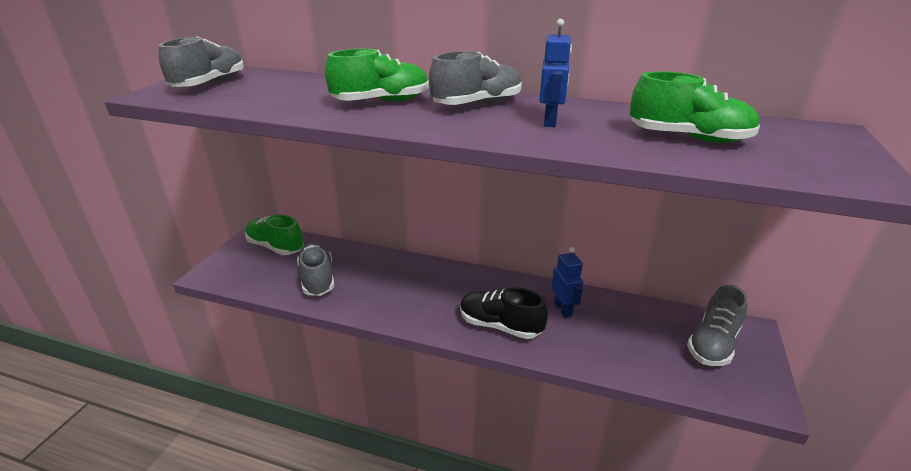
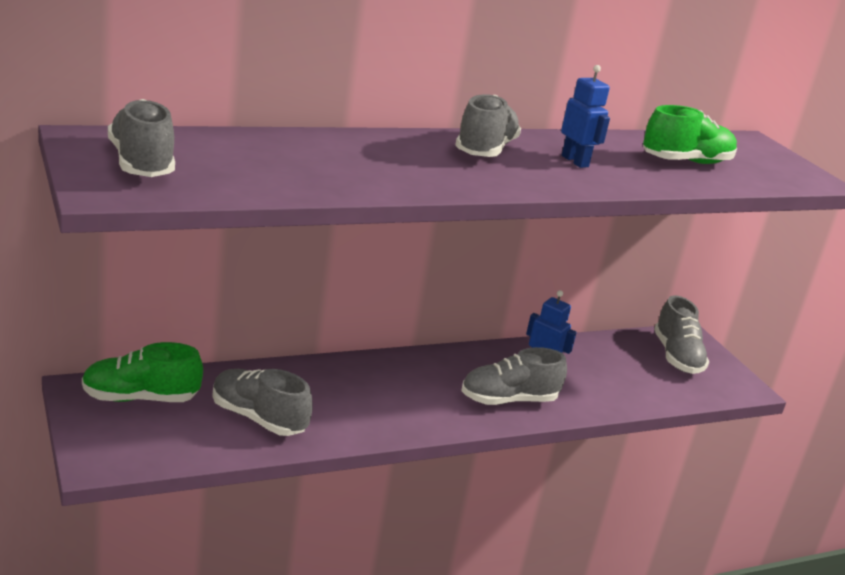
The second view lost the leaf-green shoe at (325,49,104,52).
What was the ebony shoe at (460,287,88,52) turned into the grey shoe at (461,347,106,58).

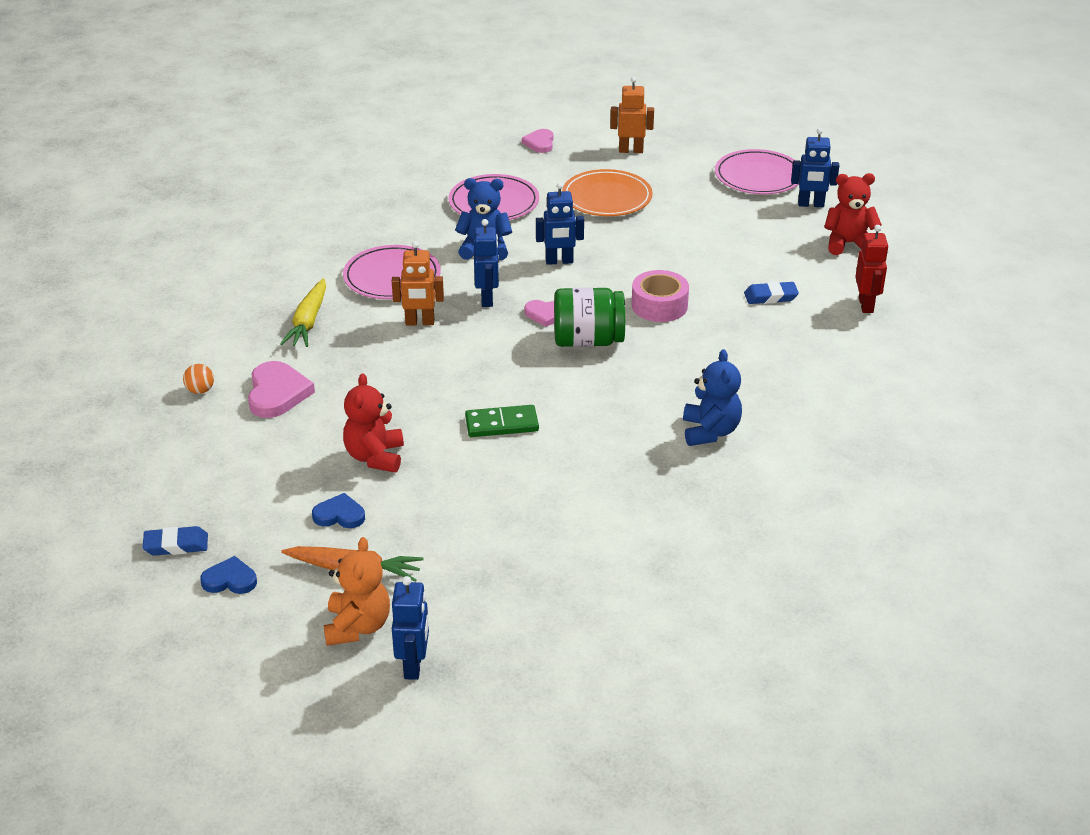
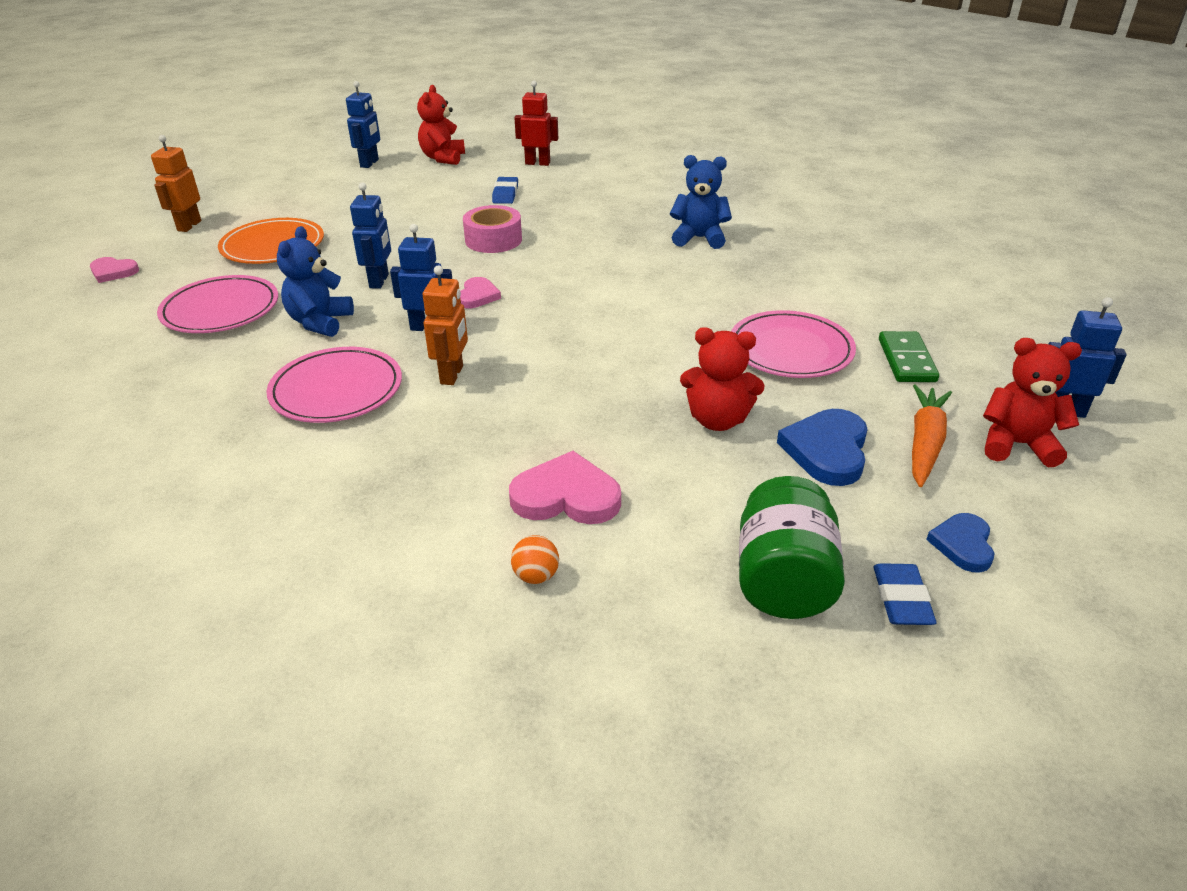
The pink dinner plate ended up elsewhere, having gone from (715,149,84,45) to (731,310,125,68).
The second view lost the golden carrot at (280,278,46,69).
The leaf-green jam jar ended up elsewhere, having gone from (554,288,71,59) to (739,476,106,143).
The leaf-green domino piece ended up elsewhere, having gone from (465,405,74,32) to (879,331,60,51).
The size of the cobalt heart shape at (312,493,53,35) changed by a factor of 1.61.
What was the orange-coloured teddy at (324,537,66,109) turned into the red teddy at (983,338,99,129).

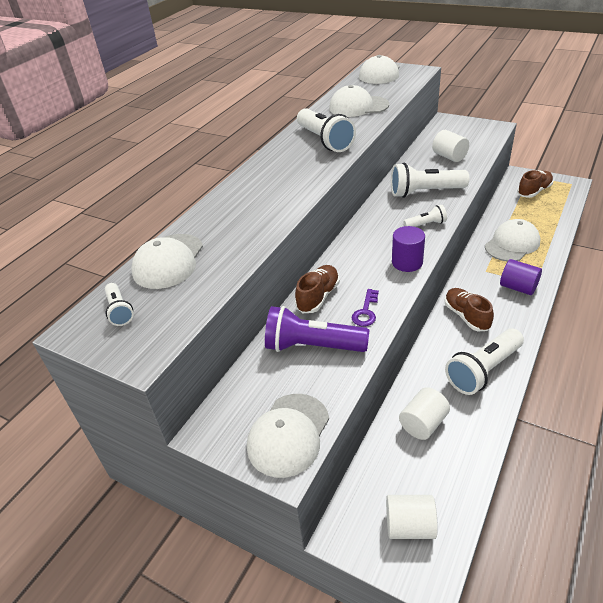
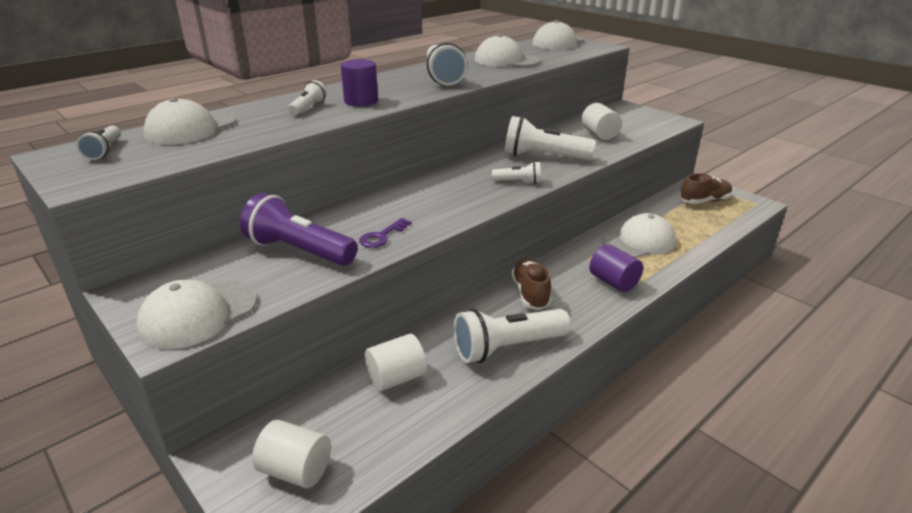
The purple solid cylinder ended up elsewhere, having gone from (392,226,33,46) to (341,59,37,47).
The second view lost the brown shoe at (295,265,45,48).
The second view gained the snow-white pocket torch at (288,80,39,36).

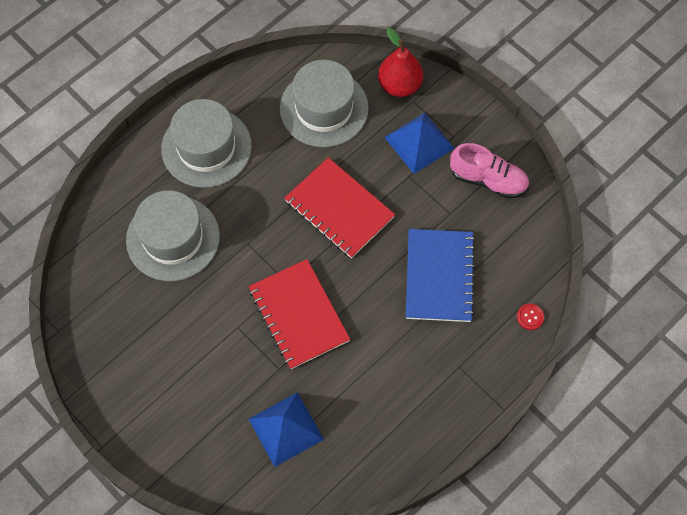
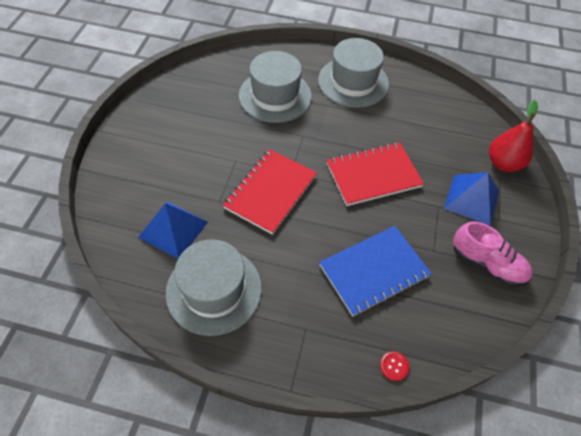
The grey top hat ended up elsewhere, having gone from (280,60,89,87) to (166,239,96,97).
The pink shoe at (450,143,79,56) ended up facing another way, 45 degrees counterclockwise from before.
The red notepad at (285,157,110,101) ended up facing another way, 60 degrees clockwise from before.

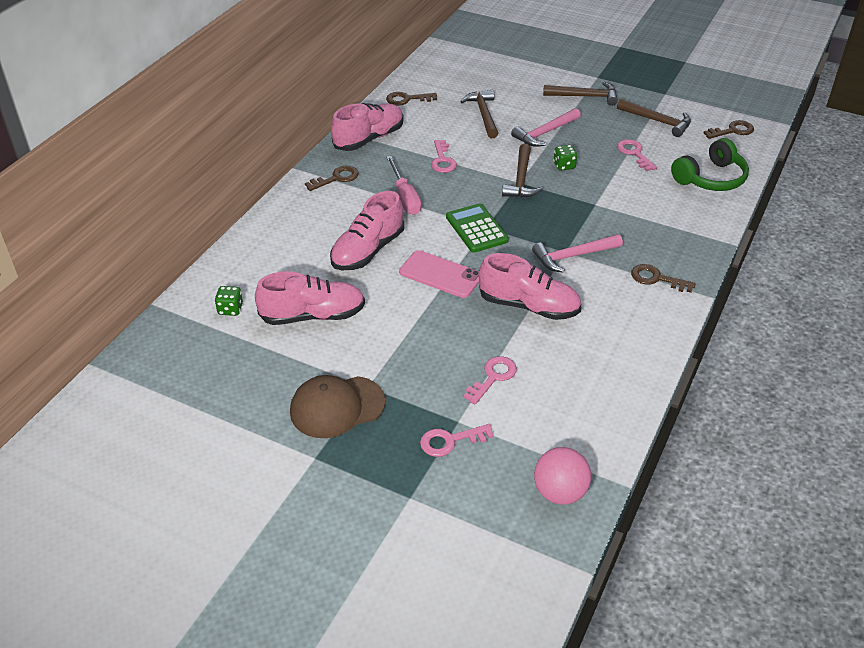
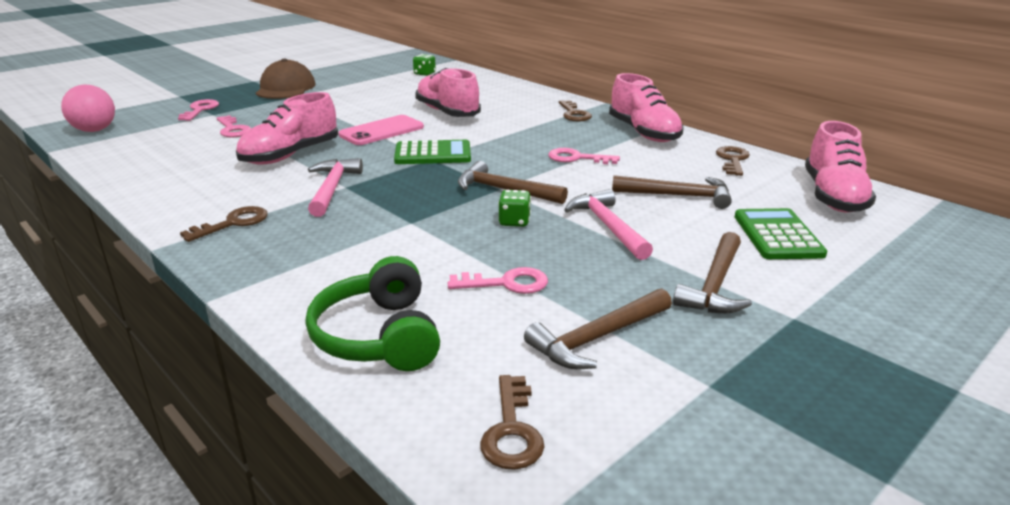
The second view lost the pink screwdriver at (386,156,35,59).
The pink shoe ended up elsewhere, having gone from (255,271,110,54) to (805,121,71,91).
The second view gained the leaf-green adding machine at (735,208,92,51).

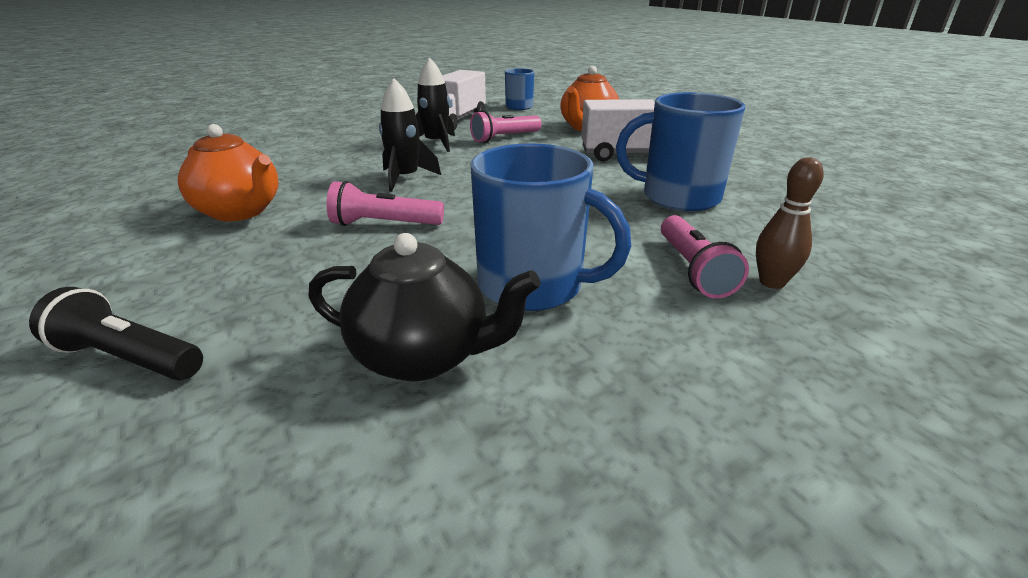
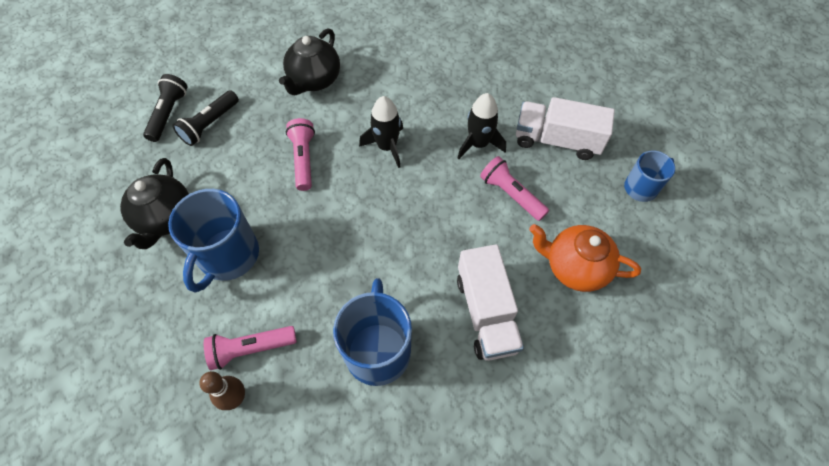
What was the orange-coloured teapot at (178,124,100,98) turned into the ebony teapot at (279,28,61,67).
The second view gained the ebony pocket torch at (172,90,67,56).

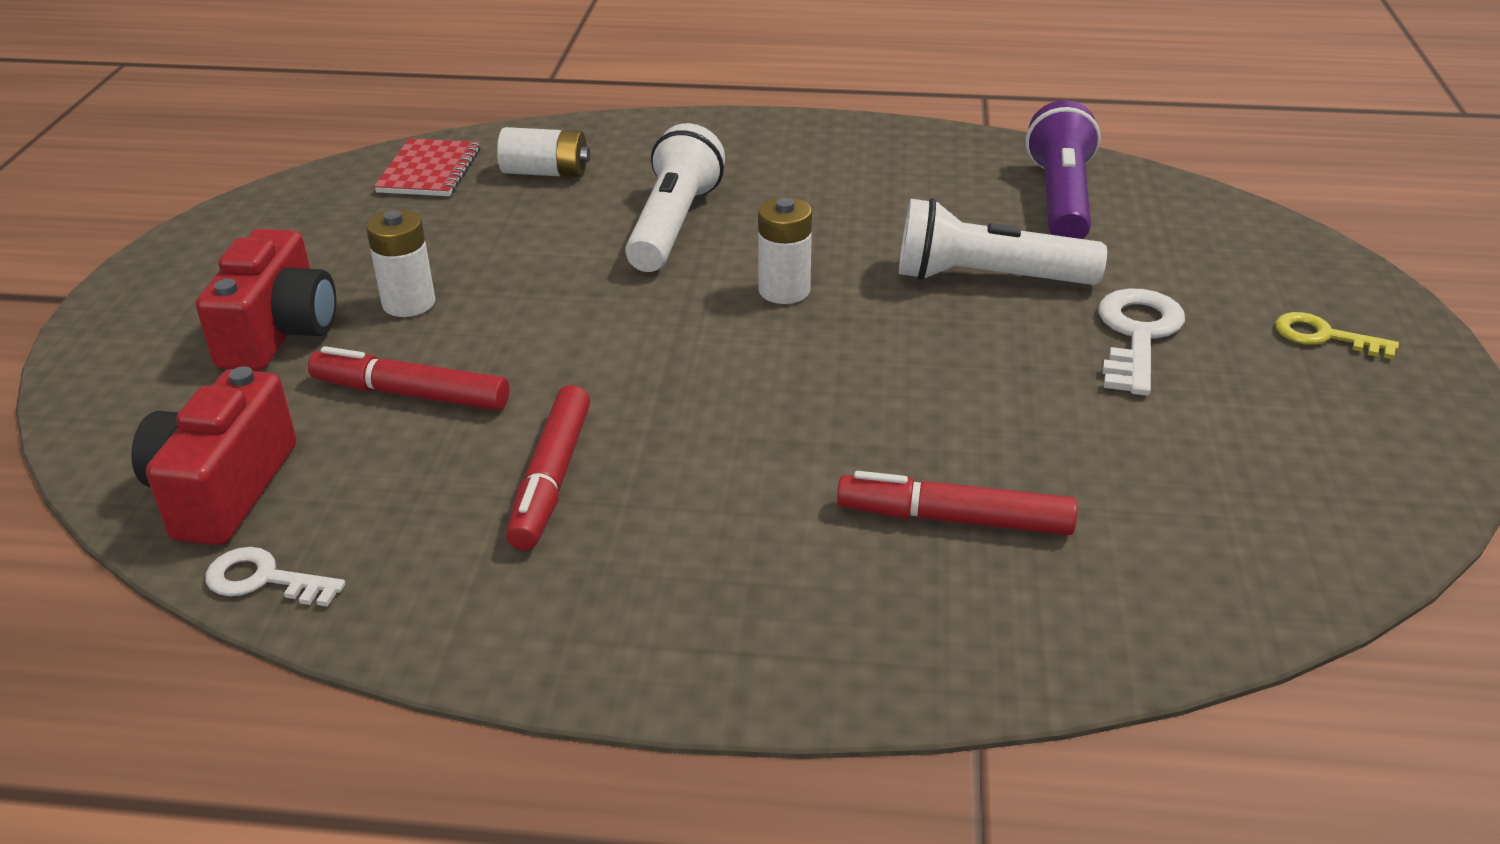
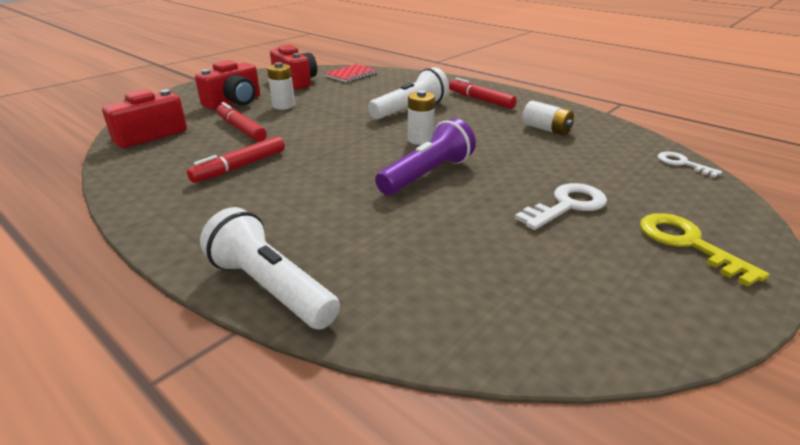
The purple pocket torch ended up elsewhere, having gone from (1026,100,75,139) to (375,118,101,77).
The snow-white battery ended up elsewhere, having gone from (497,127,93,50) to (522,101,52,34).
The snow-white pocket torch ended up elsewhere, having gone from (899,198,208,87) to (200,207,140,122).
The size of the golden latchkey at (1275,312,124,47) changed by a factor of 1.58.
The red marker pen ended up elsewhere, having gone from (837,471,240,64) to (449,78,68,31).
The snow-white latchkey ended up elsewhere, having gone from (206,547,140,60) to (658,152,64,26).
The second view gained the red camera at (270,45,47,45).

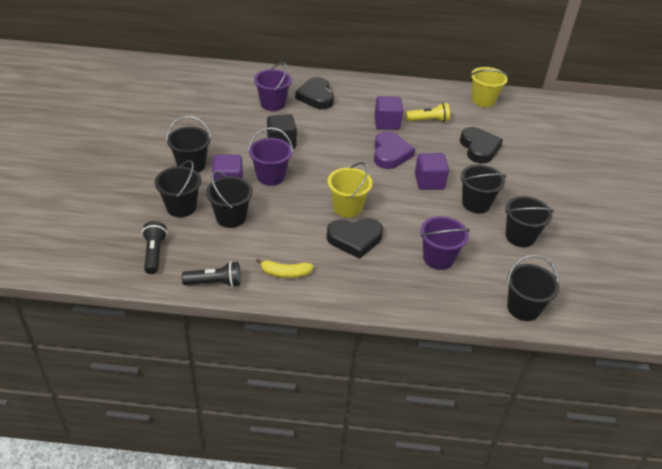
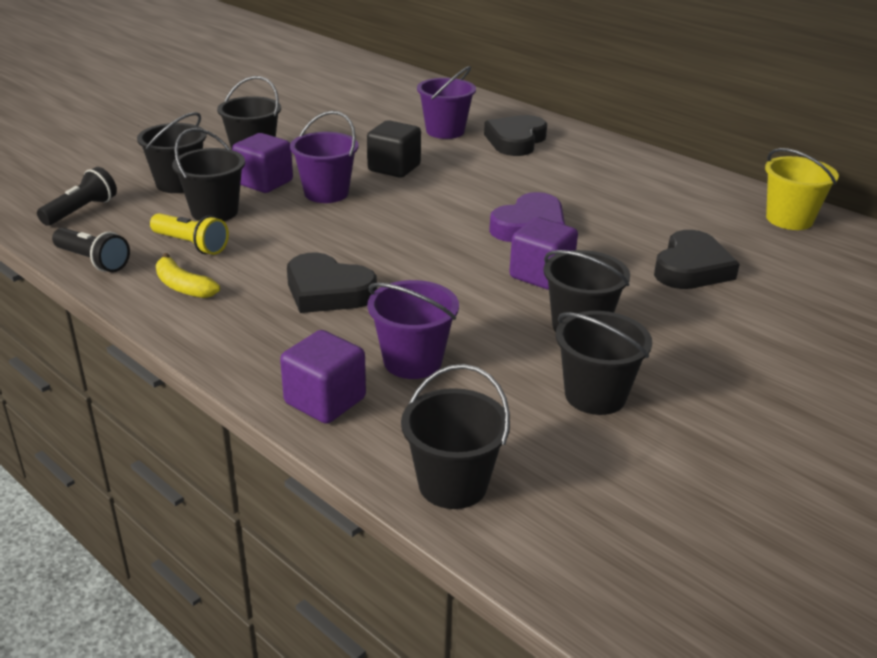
The purple solid cube ended up elsewhere, having gone from (374,96,29,34) to (280,330,86,94).
The golden pocket torch ended up elsewhere, having gone from (406,103,44,19) to (150,213,79,42).
The second view lost the golden sand bucket at (328,162,45,56).

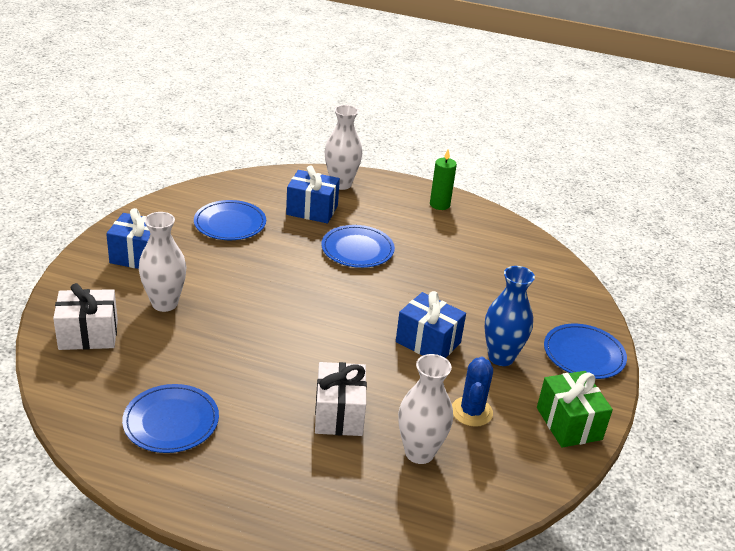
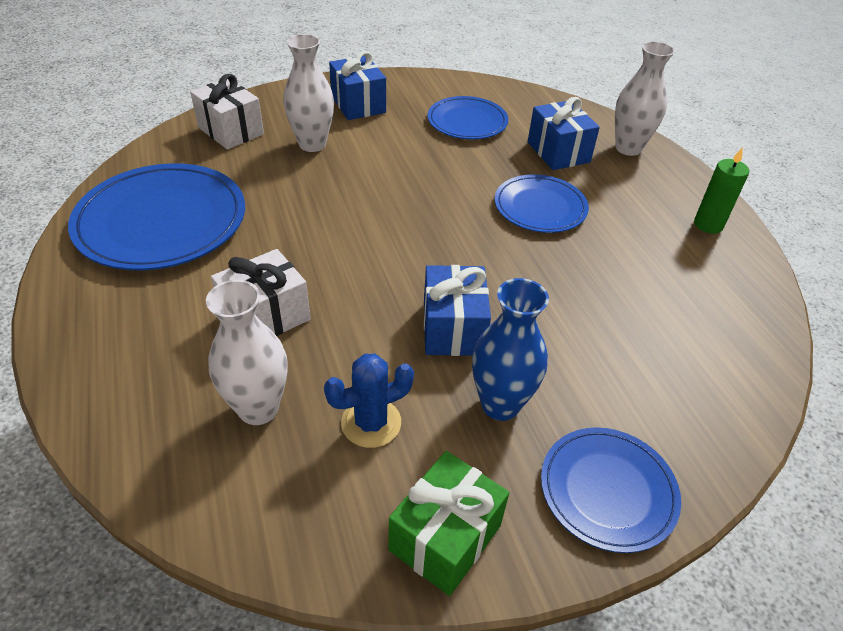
The size of the cobalt dinner plate at (122,384,97,69) changed by a factor of 1.69.

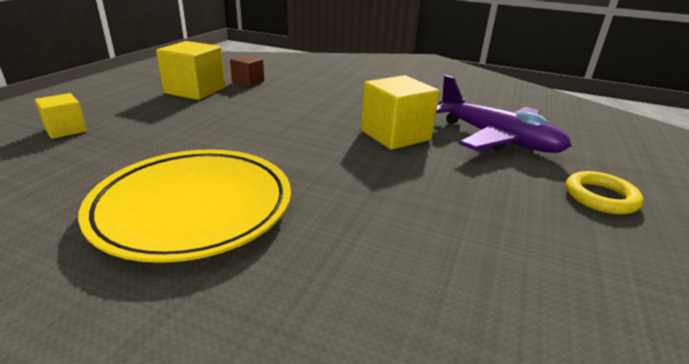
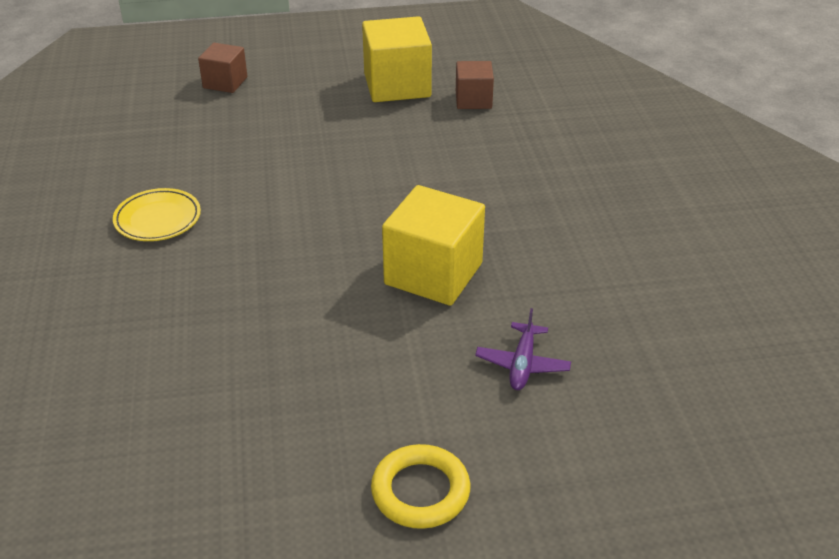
The size of the purple plane at (436,75,135,78) changed by a factor of 0.43.
What was the golden solid cube at (35,93,52,46) turned into the brown solid cube at (198,43,49,50).
The size of the golden dinner plate at (78,149,213,114) changed by a factor of 0.46.

